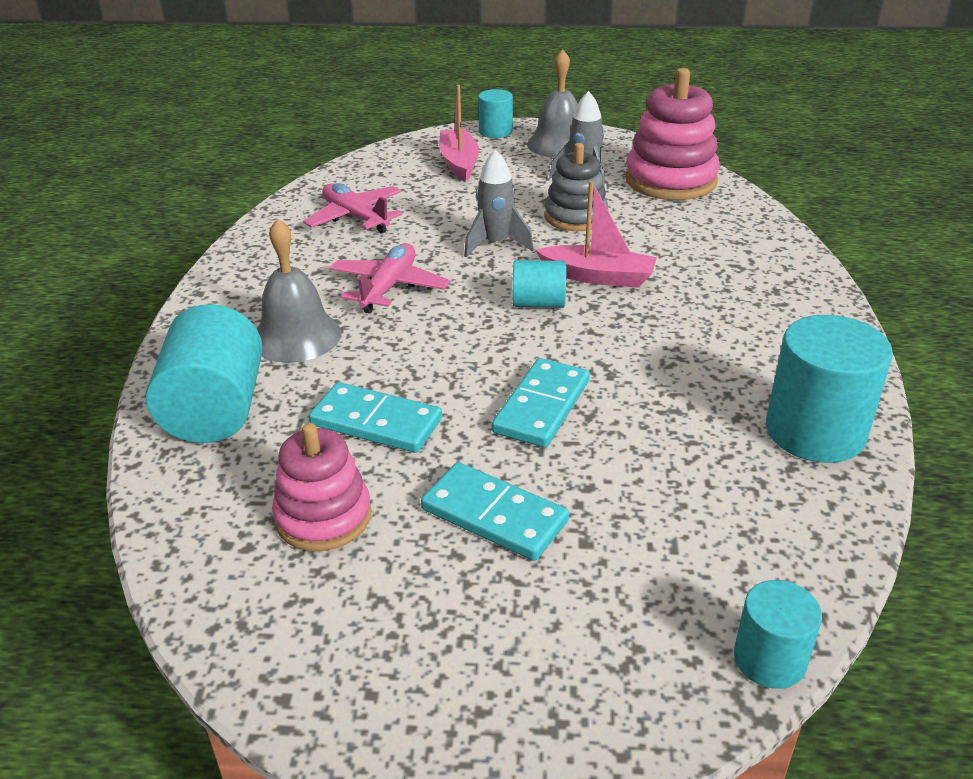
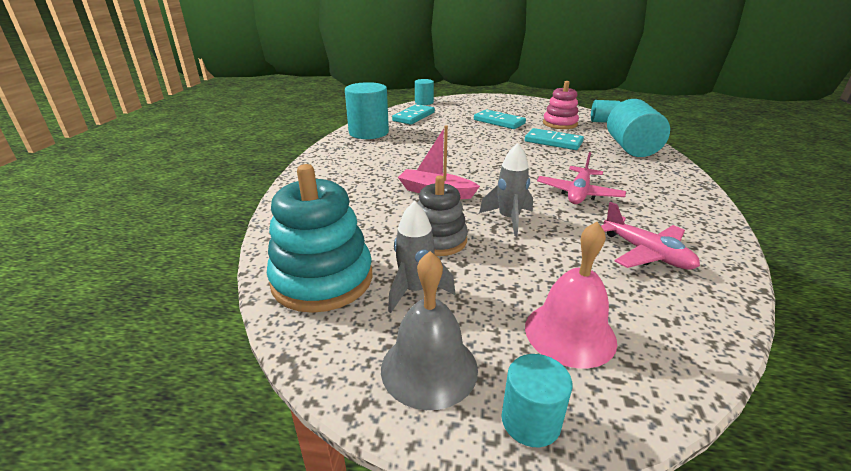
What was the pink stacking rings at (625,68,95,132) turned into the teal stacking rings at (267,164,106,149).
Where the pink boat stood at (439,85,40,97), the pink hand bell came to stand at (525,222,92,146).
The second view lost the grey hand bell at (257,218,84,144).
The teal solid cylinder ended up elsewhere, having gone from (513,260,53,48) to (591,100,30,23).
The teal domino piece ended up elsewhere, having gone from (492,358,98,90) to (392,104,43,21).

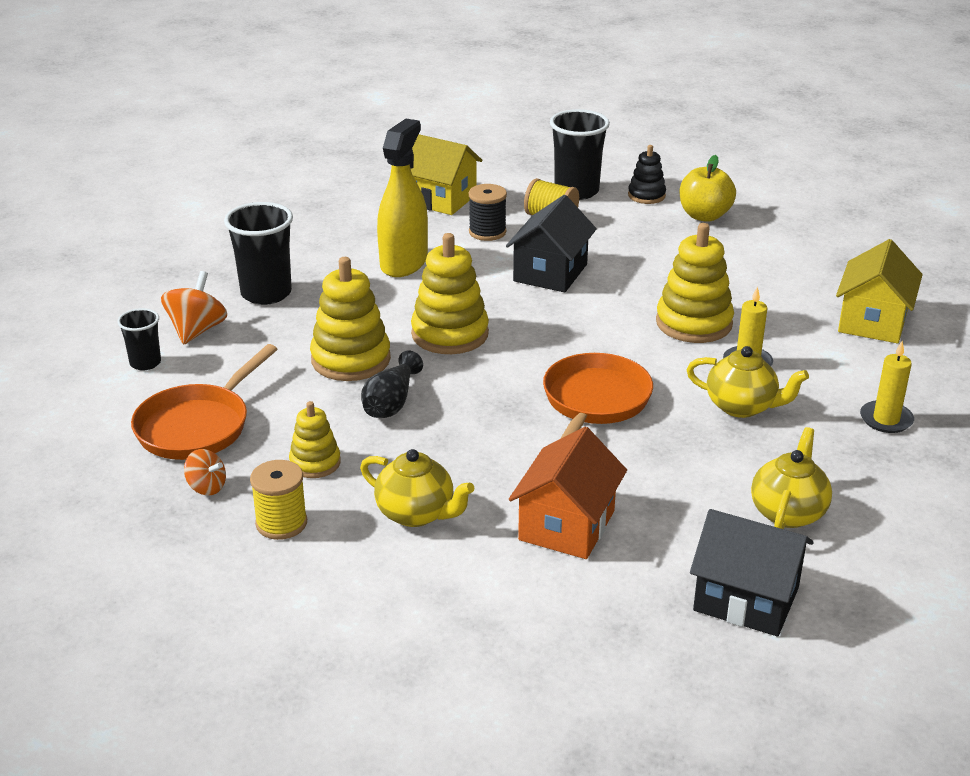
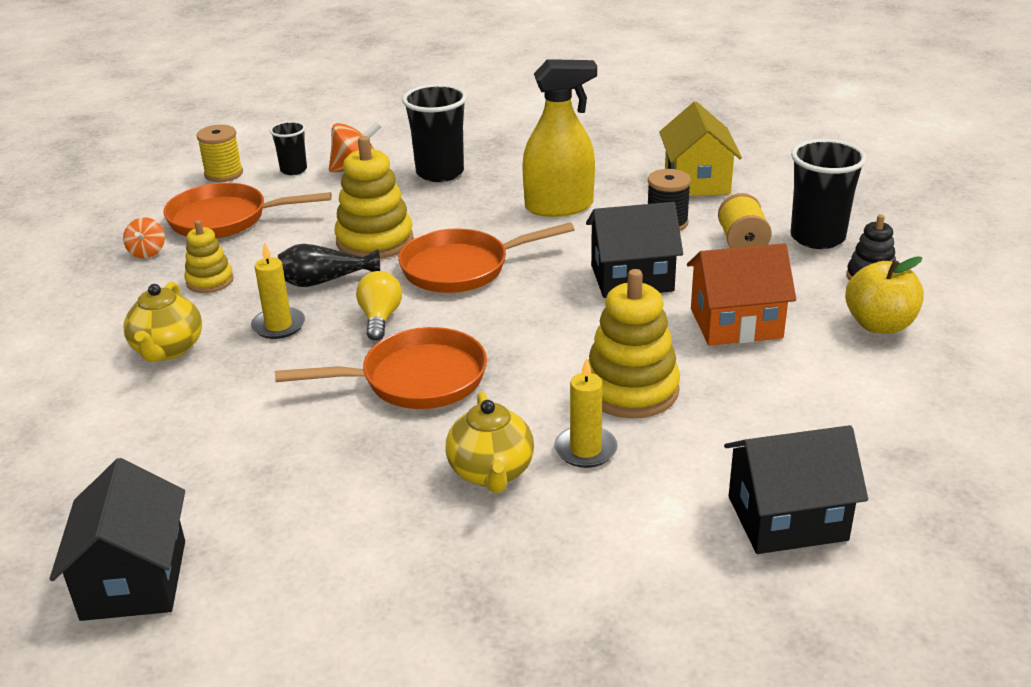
Where the golden stacking rings stood at (411,233,78,121), the orange-coloured pan came to stand at (398,222,177,71).
What was the golden cottage at (836,239,87,104) turned into the ebony cottage at (724,425,144,129).
The golden pillar candle ended up elsewhere, having gone from (860,341,54,92) to (251,242,54,97).
The orange-coloured cottage ended up elsewhere, having gone from (509,427,118,132) to (687,243,109,103).
The second view lost the golden teapot at (751,427,81,102).
The golden spool ended up elsewhere, having gone from (250,460,57,80) to (196,125,47,57).
The second view gained the golden light bulb at (356,271,46,70).

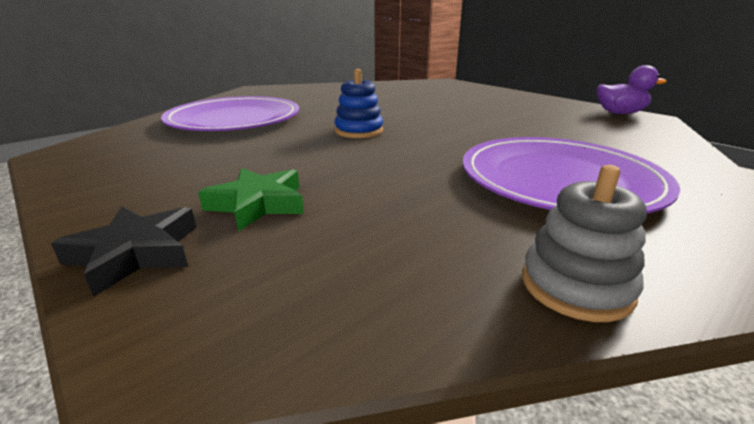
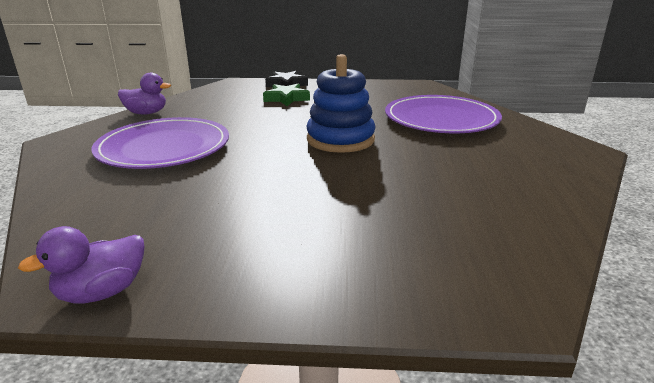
The size of the cobalt stacking rings at (334,69,49,69) changed by a factor of 1.59.
Where the grey stacking rings stood at (522,165,125,157), the purple toy duck came to stand at (118,73,53,42).

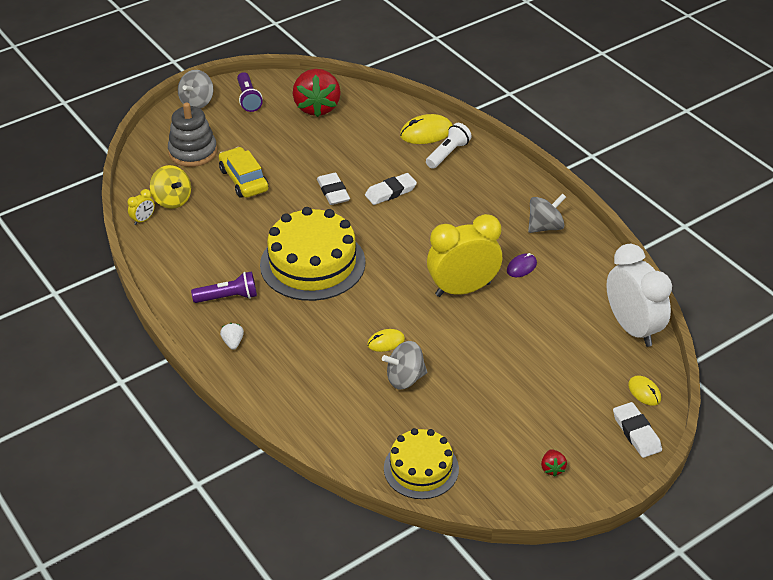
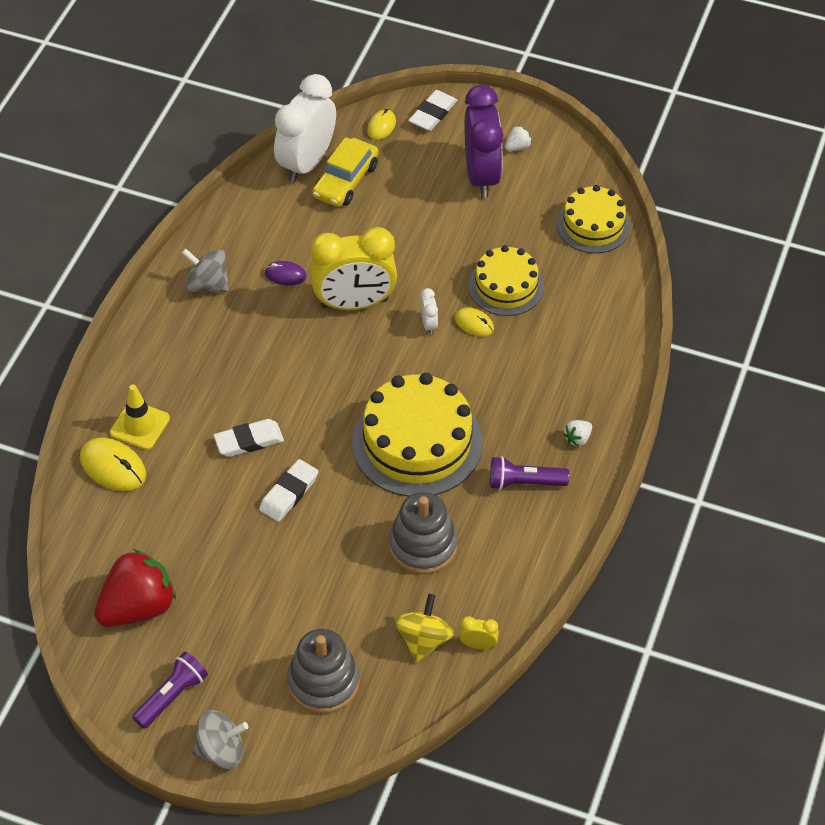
Where the snow-white pocket torch stood at (426,123,46,46), the golden safety cone came to stand at (110,384,60,66).
The golden car ended up elsewhere, having gone from (219,147,49,51) to (312,137,66,70).
The snow-white gum eraser at (365,173,52,32) ended up facing another way, 45 degrees counterclockwise from before.
The golden bedside clock at (427,214,75,83) ended up facing another way, 45 degrees counterclockwise from before.
The purple pocket torch at (191,271,66,32) ended up facing another way, 45 degrees counterclockwise from before.
Where the grey spinning top stood at (382,341,45,48), the golden gateau came to stand at (468,245,76,71).
What was the red strawberry at (541,449,26,28) turned into the snow-white strawberry at (505,126,27,25).
The second view gained the purple bedside clock at (464,85,39,113).
The second view gained the snow-white bedside clock at (421,288,17,47).
The second view gained the grey stacking rings at (389,492,69,82).

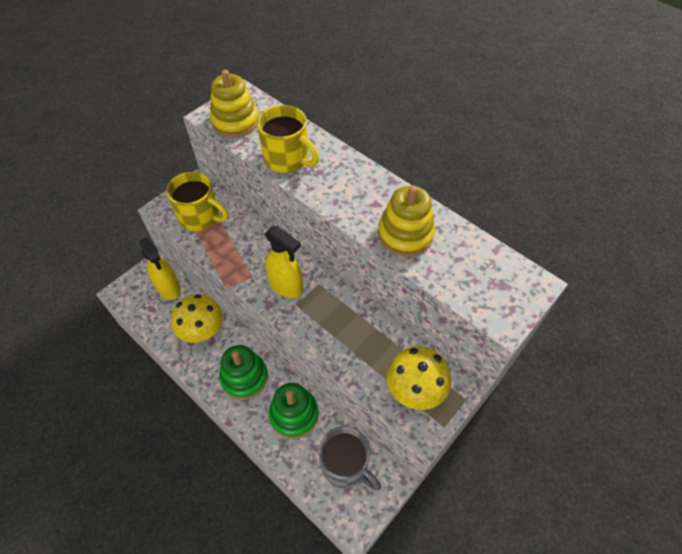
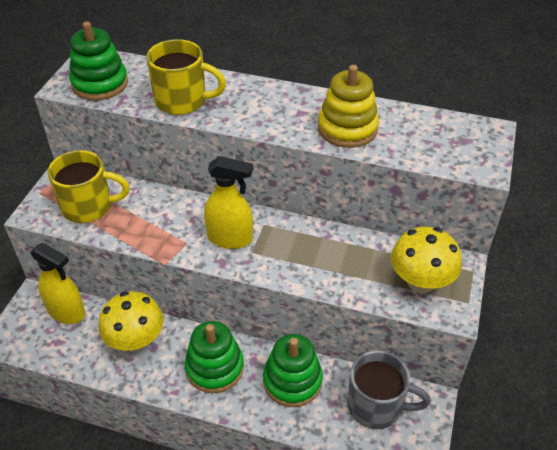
What was the golden stacking rings at (210,70,49,68) turned into the leaf-green stacking rings at (69,22,59,78).

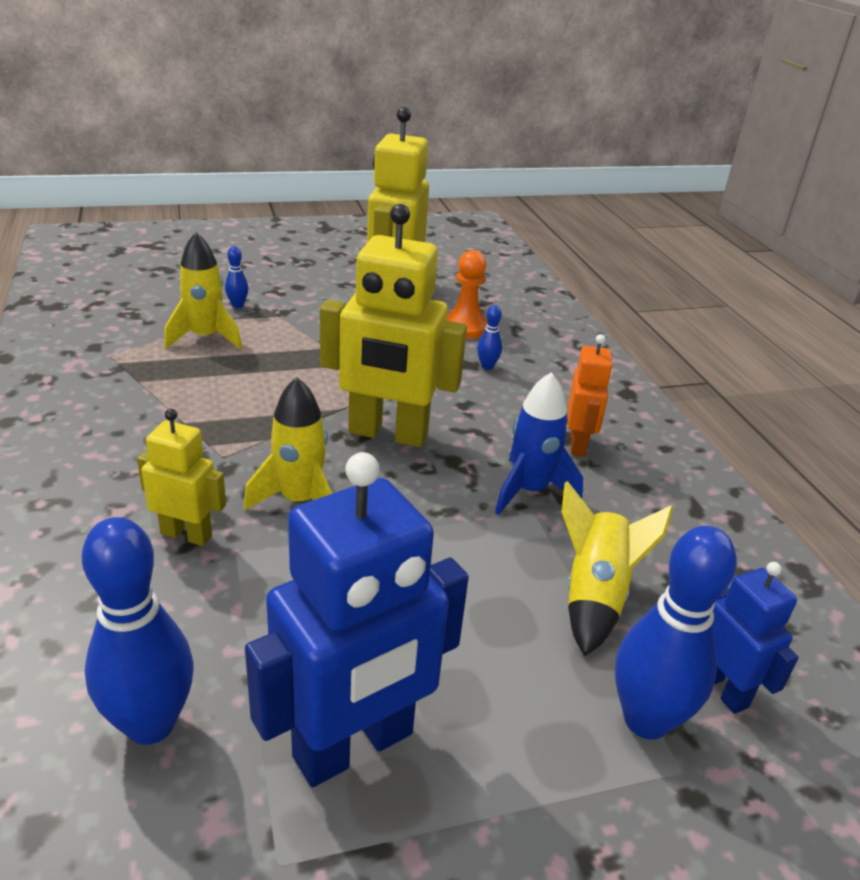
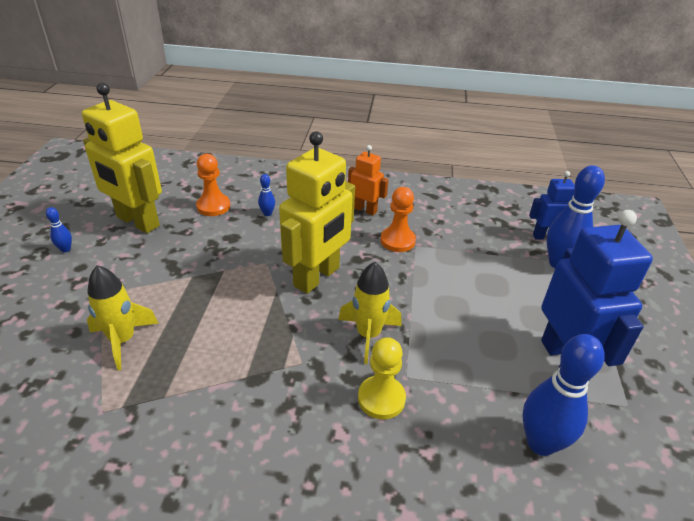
The cobalt skittle ended up elsewhere, having gone from (225,246,23,62) to (46,207,26,45).
Where the cobalt rocket stood at (495,372,88,143), the orange-coloured pawn came to stand at (380,187,36,65).
Where the golden robot stood at (137,409,89,137), the golden pawn came to stand at (358,337,48,82).
The second view lost the golden rocket at (562,481,111,175).

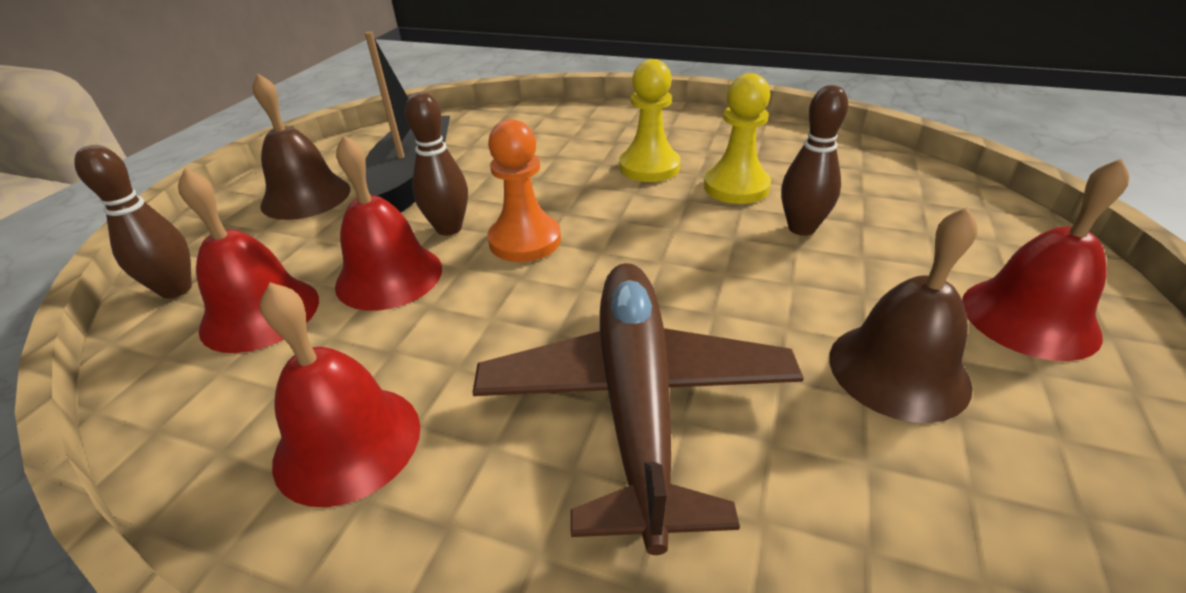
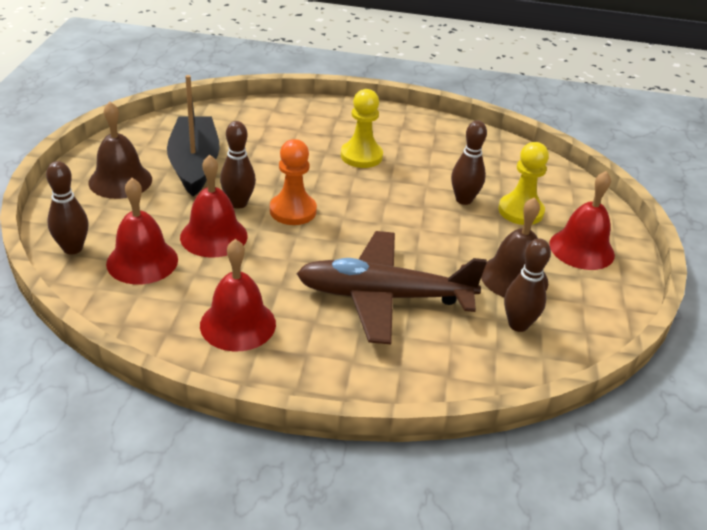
The golden pawn ended up elsewhere, having gone from (704,73,67,131) to (498,142,51,83).
The brown plane at (472,263,332,292) ended up facing another way, 75 degrees counterclockwise from before.
The second view gained the brown skittle at (504,238,47,94).

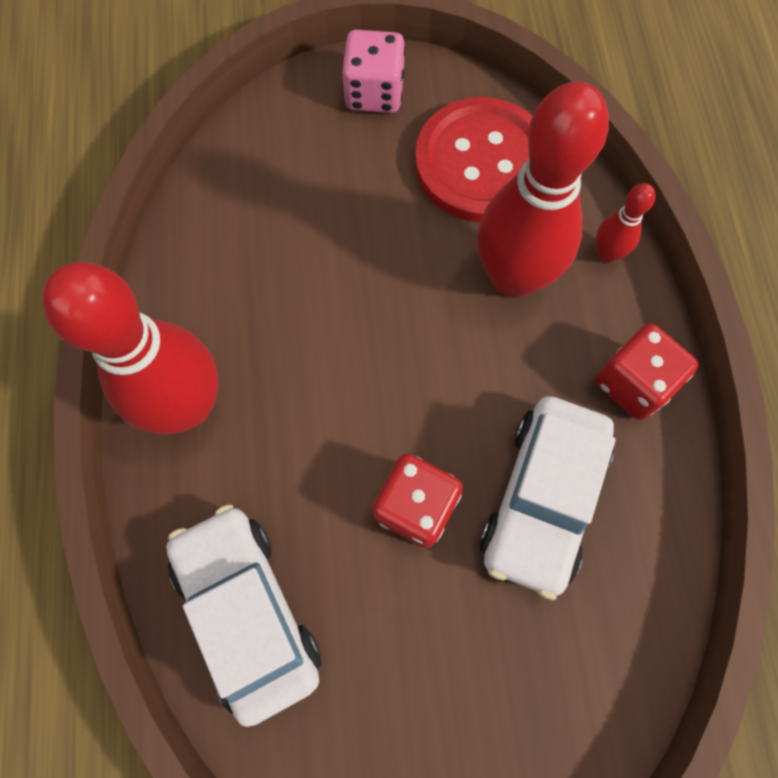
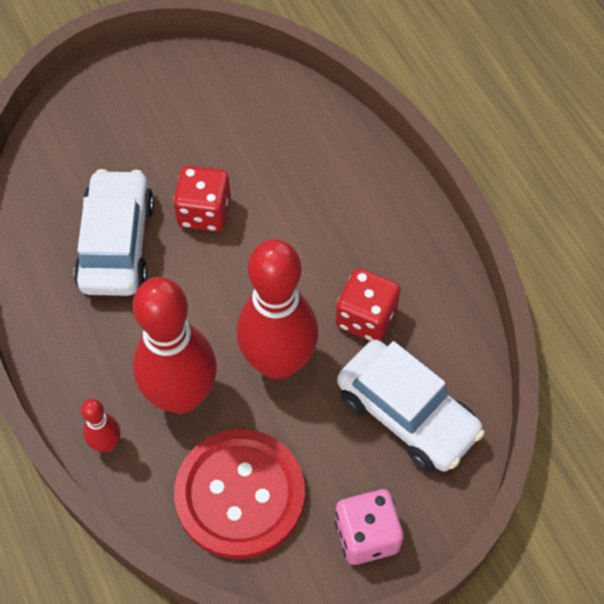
The red skittle ended up elsewhere, having gone from (42,262,177,173) to (237,239,81,141).
The red die ended up elsewhere, having gone from (596,323,102,97) to (336,268,64,73).
The snow-white car ended up elsewhere, having gone from (166,504,155,223) to (337,340,148,132).

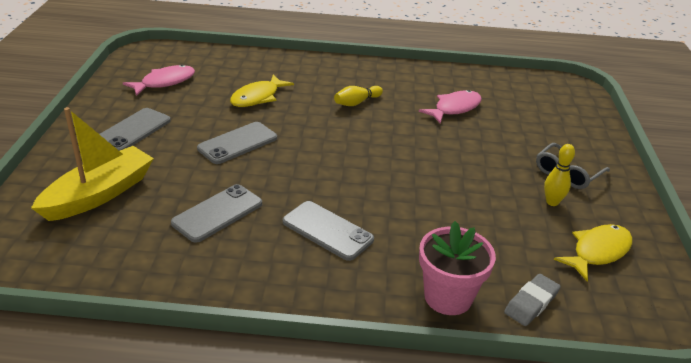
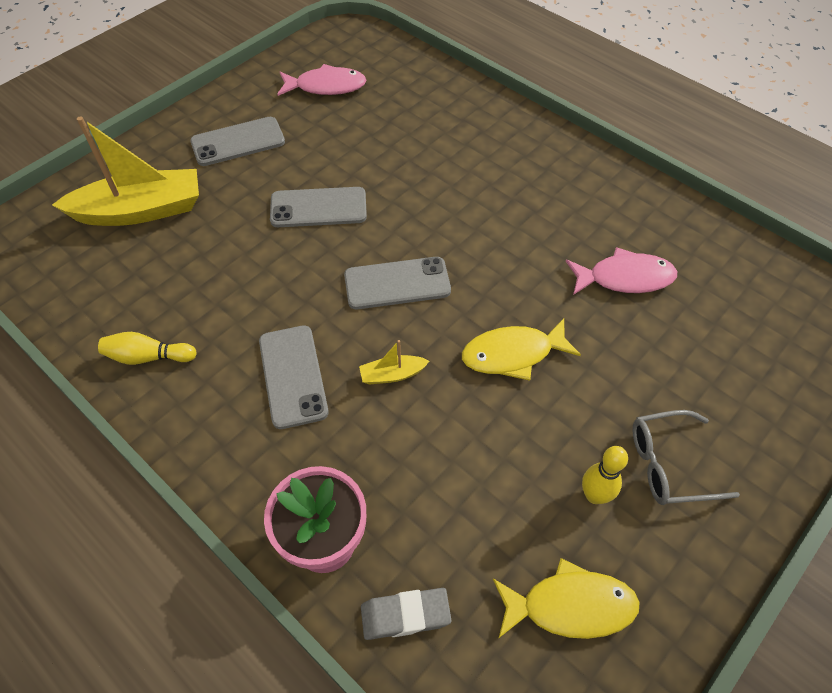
The golden toy fish ended up elsewhere, having gone from (230,74,64,33) to (462,319,119,62).
The golden skittle ended up elsewhere, having gone from (334,86,49,20) to (98,332,99,33).
The grey smartphone ended up elsewhere, having gone from (171,184,91,59) to (344,257,107,52).
The second view gained the golden boat at (359,340,70,44).

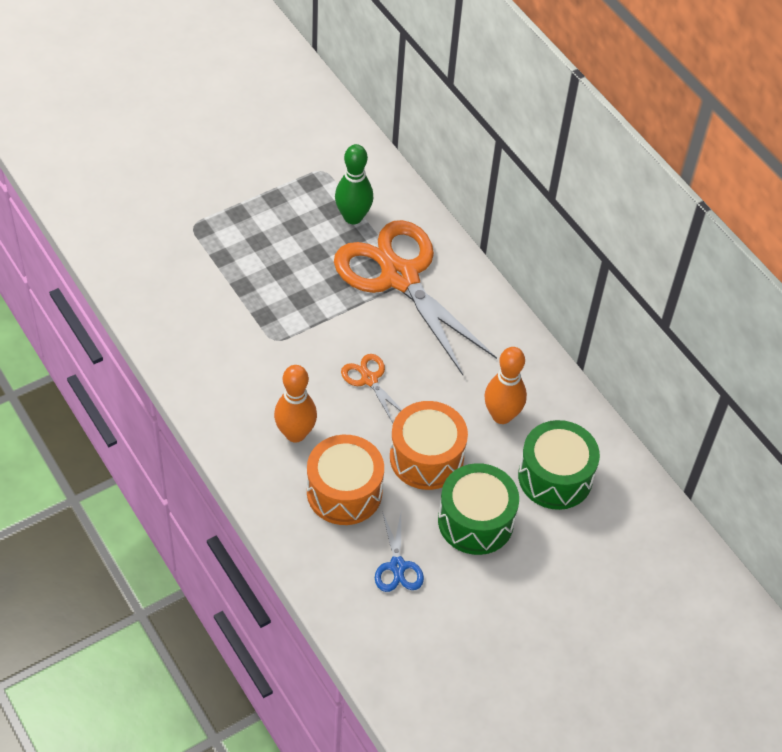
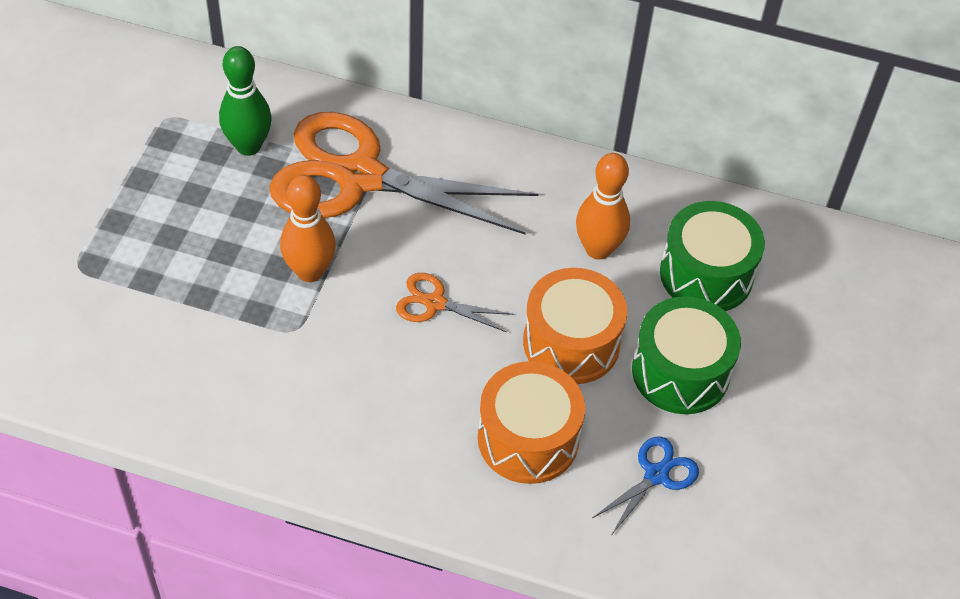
The orange-coloured skittle ended up elsewhere, having gone from (274,365,43,78) to (280,175,56,107).
The cobalt scissors at (375,513,49,79) ended up facing another way, 90 degrees counterclockwise from before.

